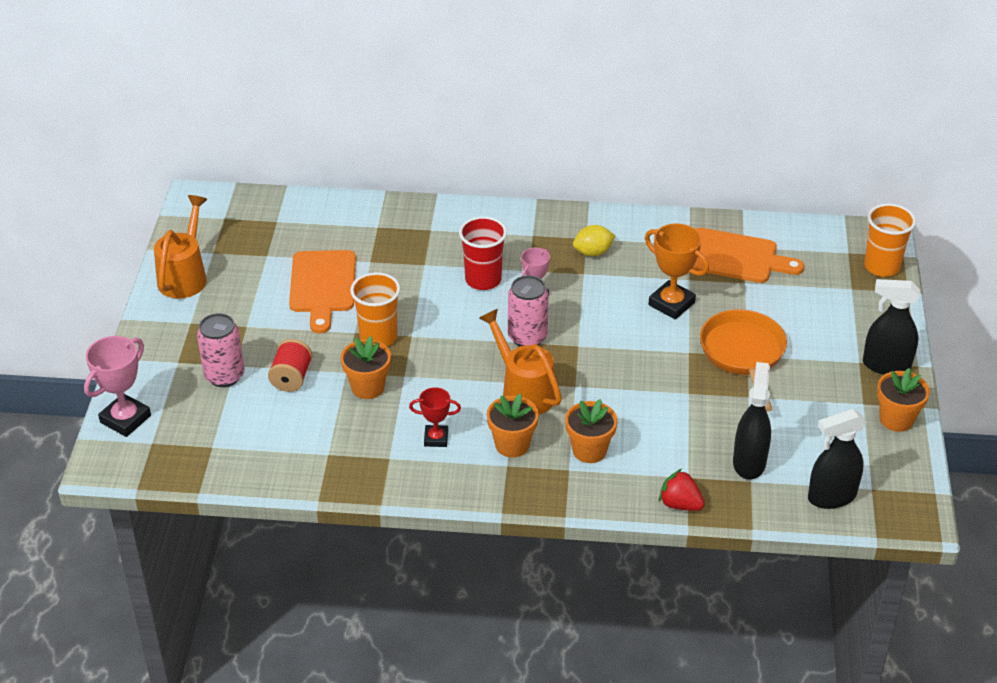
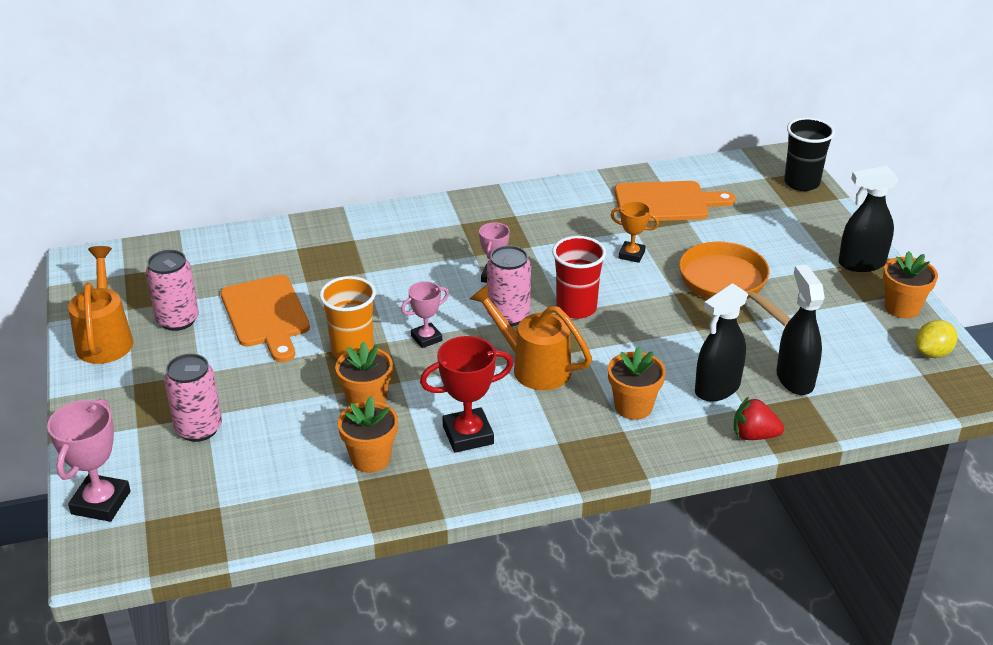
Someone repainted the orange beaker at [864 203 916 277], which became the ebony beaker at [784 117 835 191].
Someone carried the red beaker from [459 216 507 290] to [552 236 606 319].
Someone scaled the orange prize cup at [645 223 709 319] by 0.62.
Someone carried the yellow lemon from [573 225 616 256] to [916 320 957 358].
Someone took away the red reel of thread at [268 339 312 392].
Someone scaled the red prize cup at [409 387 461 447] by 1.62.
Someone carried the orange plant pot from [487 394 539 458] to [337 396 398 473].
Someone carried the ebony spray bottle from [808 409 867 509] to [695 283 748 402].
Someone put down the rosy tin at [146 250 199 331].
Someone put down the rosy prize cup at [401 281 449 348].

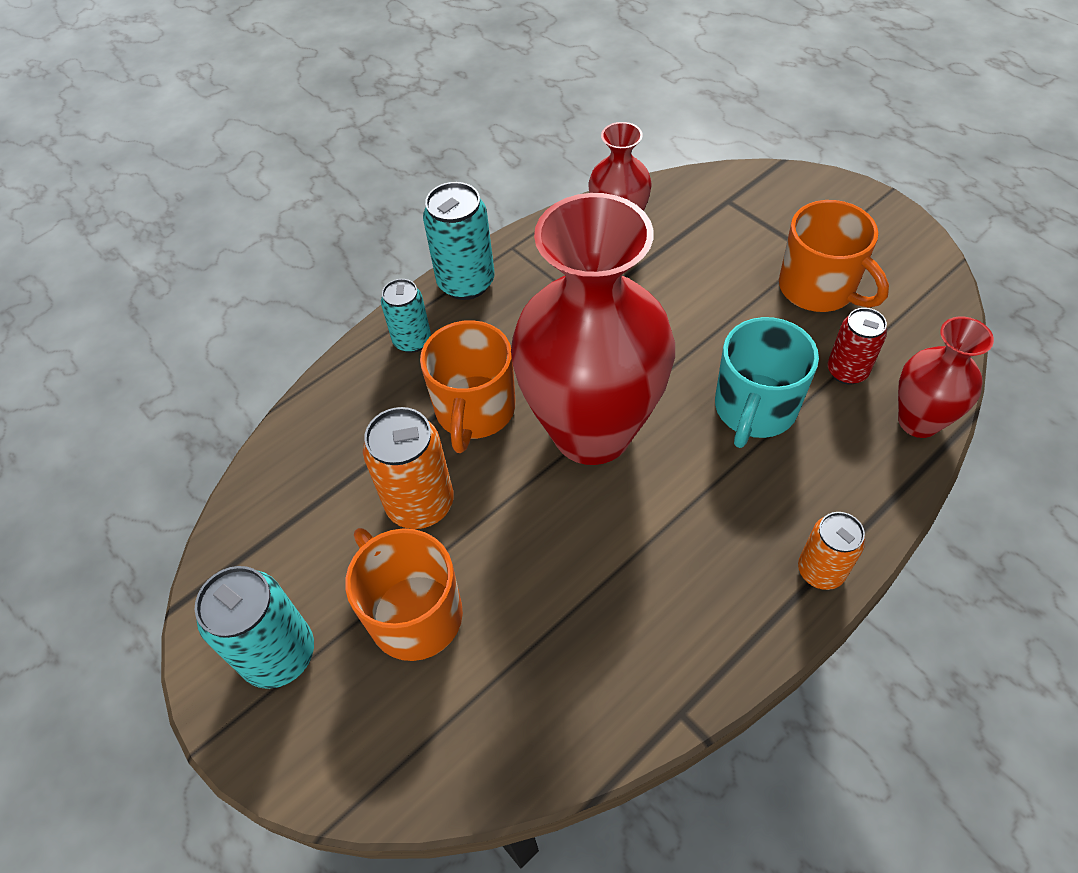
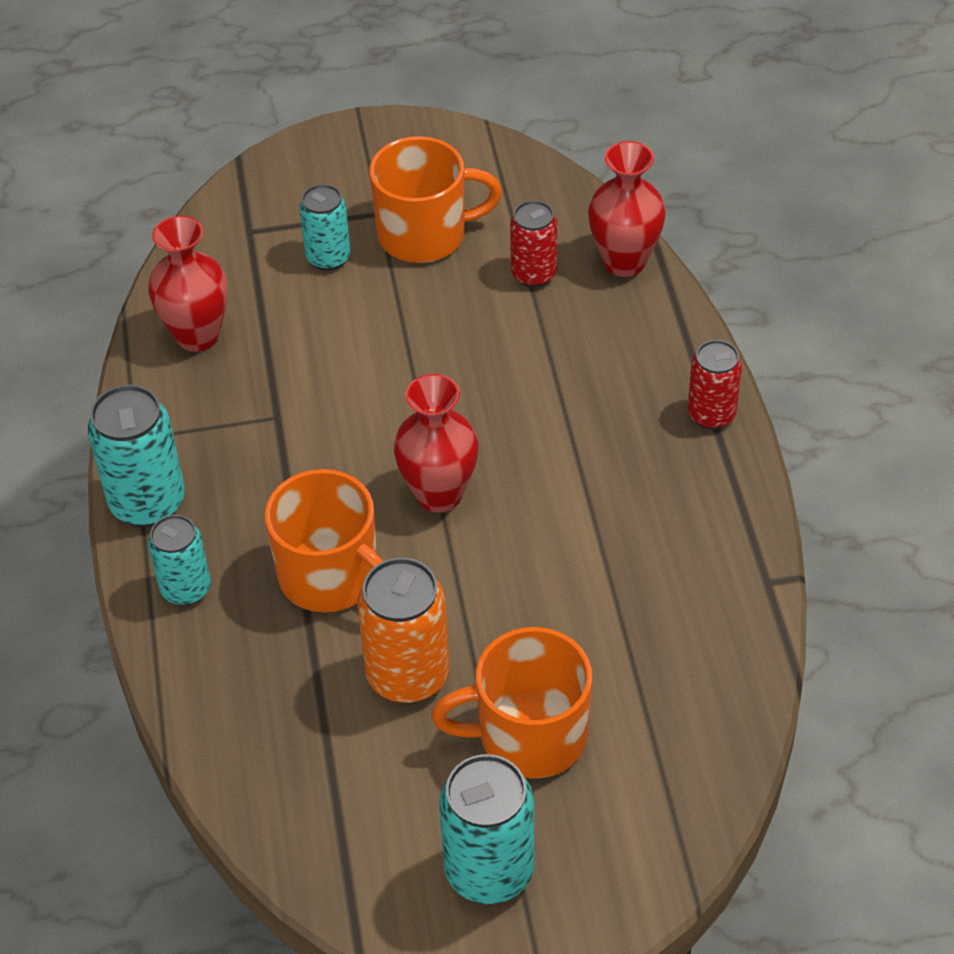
Someone scaled the red vase at [511 193 675 465] by 0.49.
Someone took away the turquoise tea mug at [715 317 819 448].
Someone repainted the orange tin at [798 512 865 590], which became the red tin at [688 340 742 429].
Someone put down the turquoise tin at [299 184 351 271].

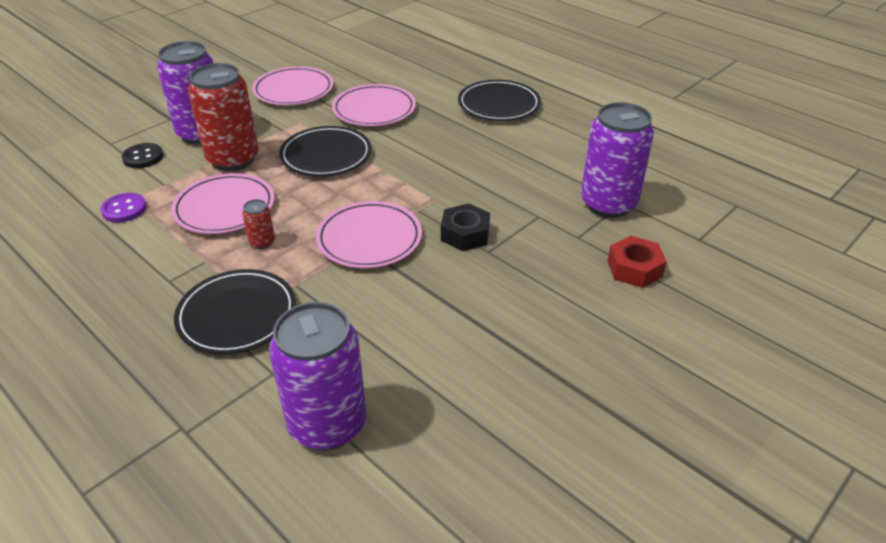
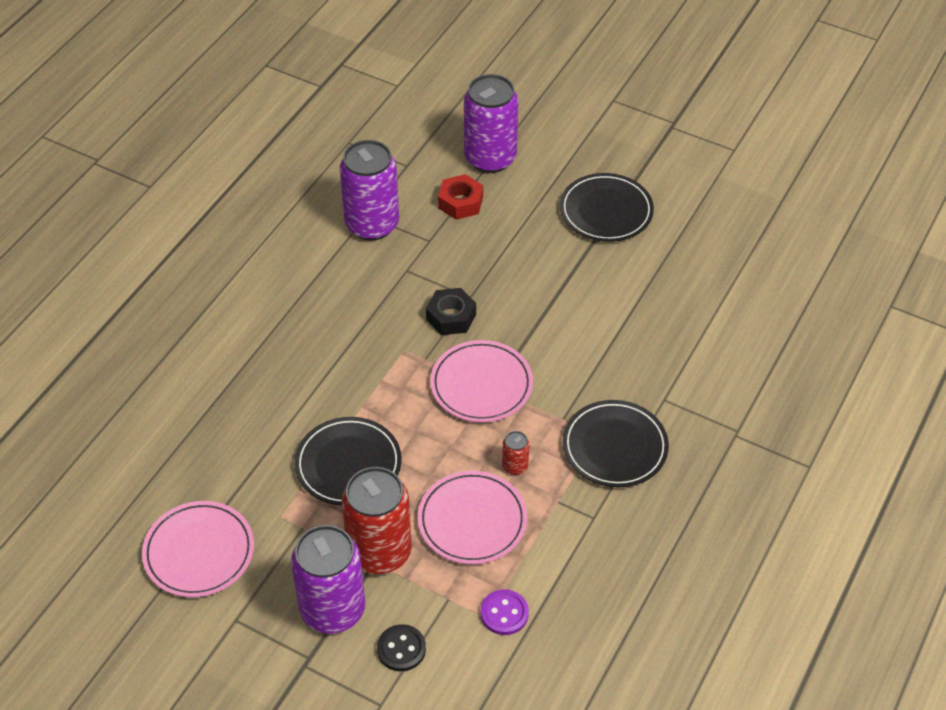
Someone carried the ebony flat dish from [458 80 541 121] to [560 173 654 242].
Someone took away the rosy flat dish at [332 84 416 126].
Someone carried the royal purple tin from [269 302 366 450] to [464 74 519 173].

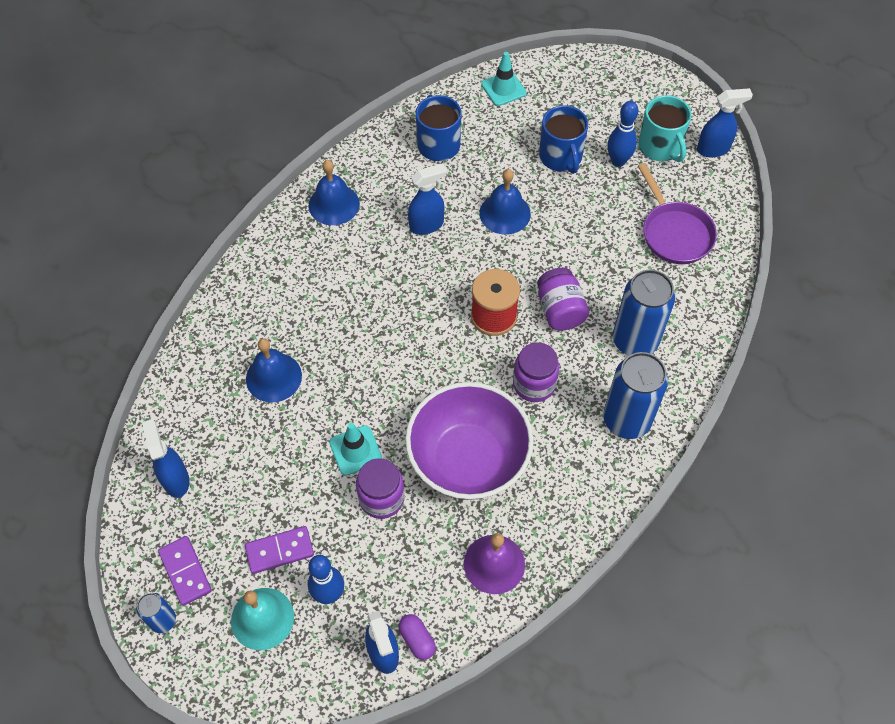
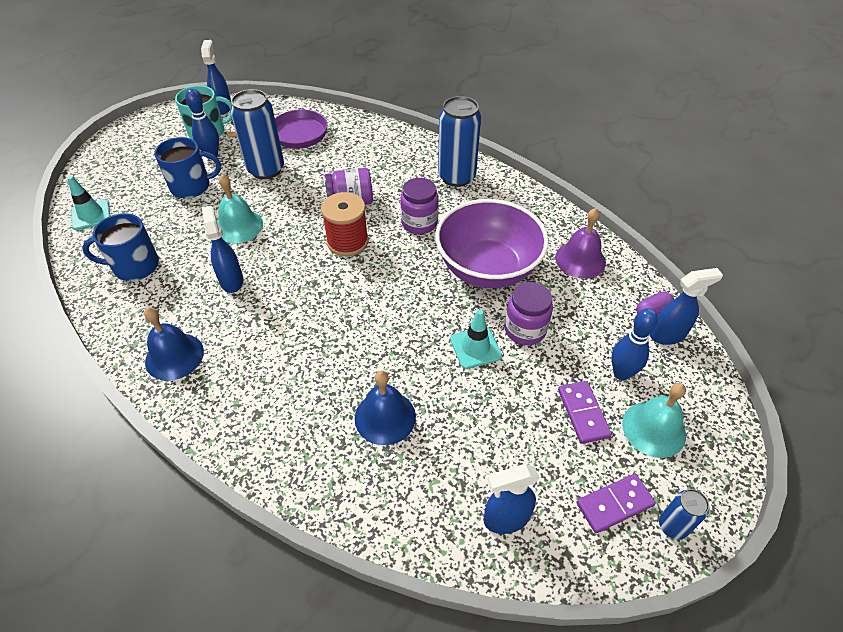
Someone repainted the royal blue school bell at [480 169 531 235], which became the turquoise school bell at [217 174 263 243].
Someone carried the royal blue tin from [613 270 675 356] to [230 89 284 179].

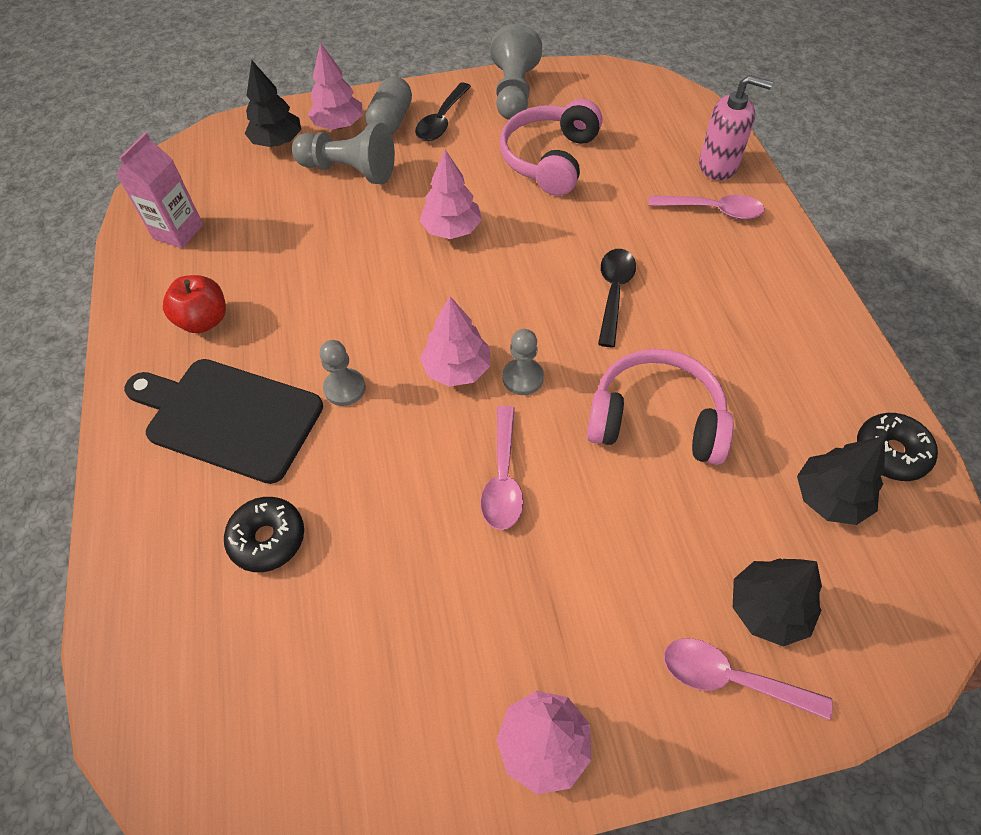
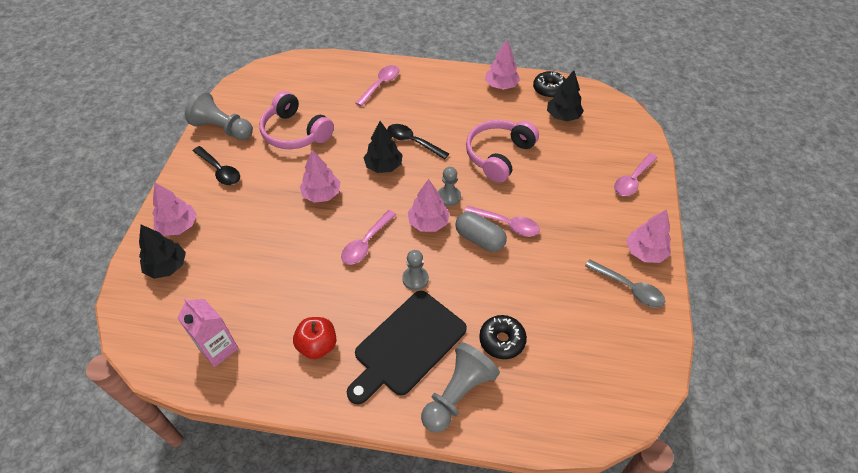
Someone took away the rosy soap pump at [699 75 773 181].
Someone carried the gray capsule from [366 76 412 134] to [455 212 507 252].
Someone carried the gray game pawn from [292 123 395 184] to [421 342 500 433].
Someone carried the ebony fir tree from [733 558 822 646] to [363 121 403 173].
Someone put down the rosy fir tree at [485 40 520 90].
Someone put down the rosy tablespoon at [341 210 396 264].
Someone put down the gray tablespoon at [585 259 665 308].

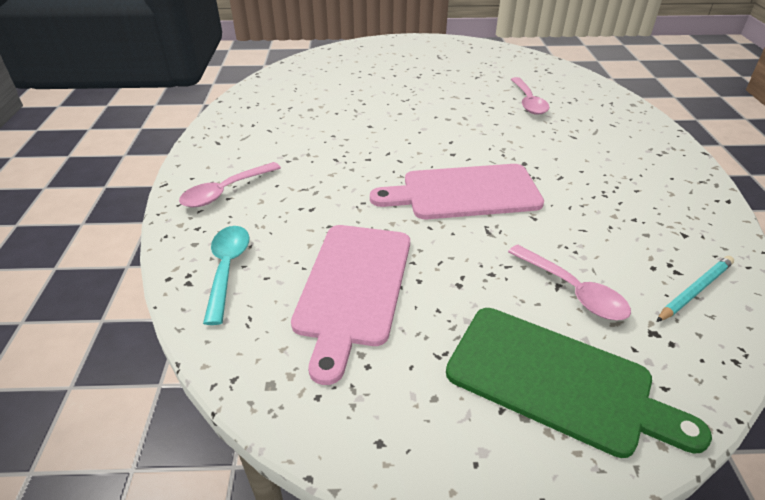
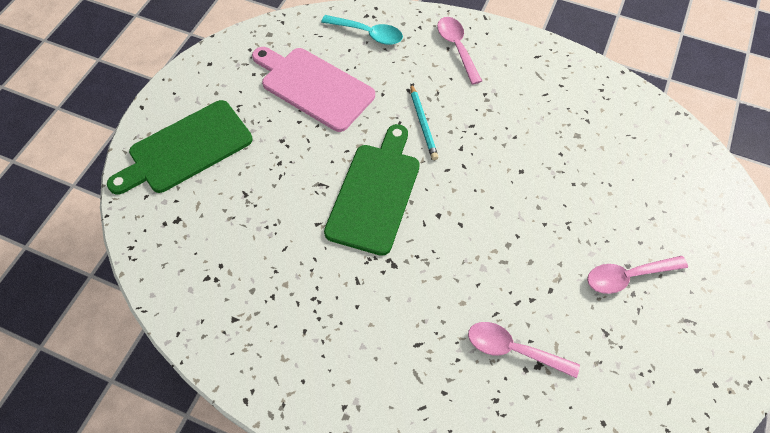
Someone repainted the rosy cutting board at [370 164 544 219], which became the green cutting board at [324 124 420 256].
Someone carried the rosy tablespoon from [508 245 631 320] to [587 256 688 294].
Someone carried the turquoise wooden pencil from [656 256 734 322] to [410 84 438 160].

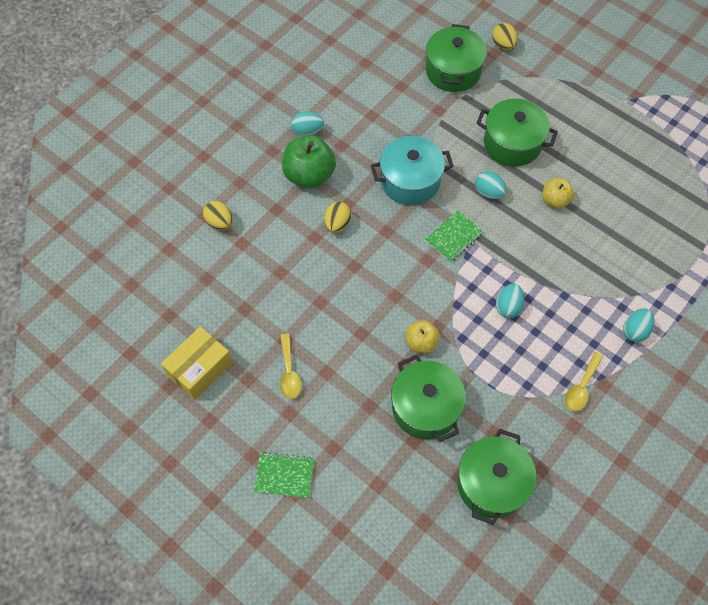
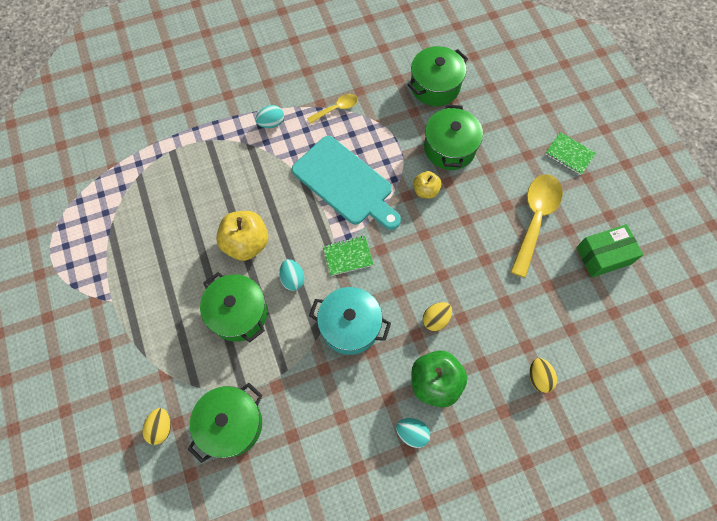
Someone scaled the yellow toy apple at [542 178 574 209] by 1.72.
Someone swapped the turquoise toy egg at [496 283 524 318] for the turquoise cutting board at [292 136 401 230].
Someone repainted the yellow parcel at [161 326 233 400], which became the green parcel at [576 224 644 278].
Someone scaled the yellow tablespoon at [280 333 302 399] by 1.93.

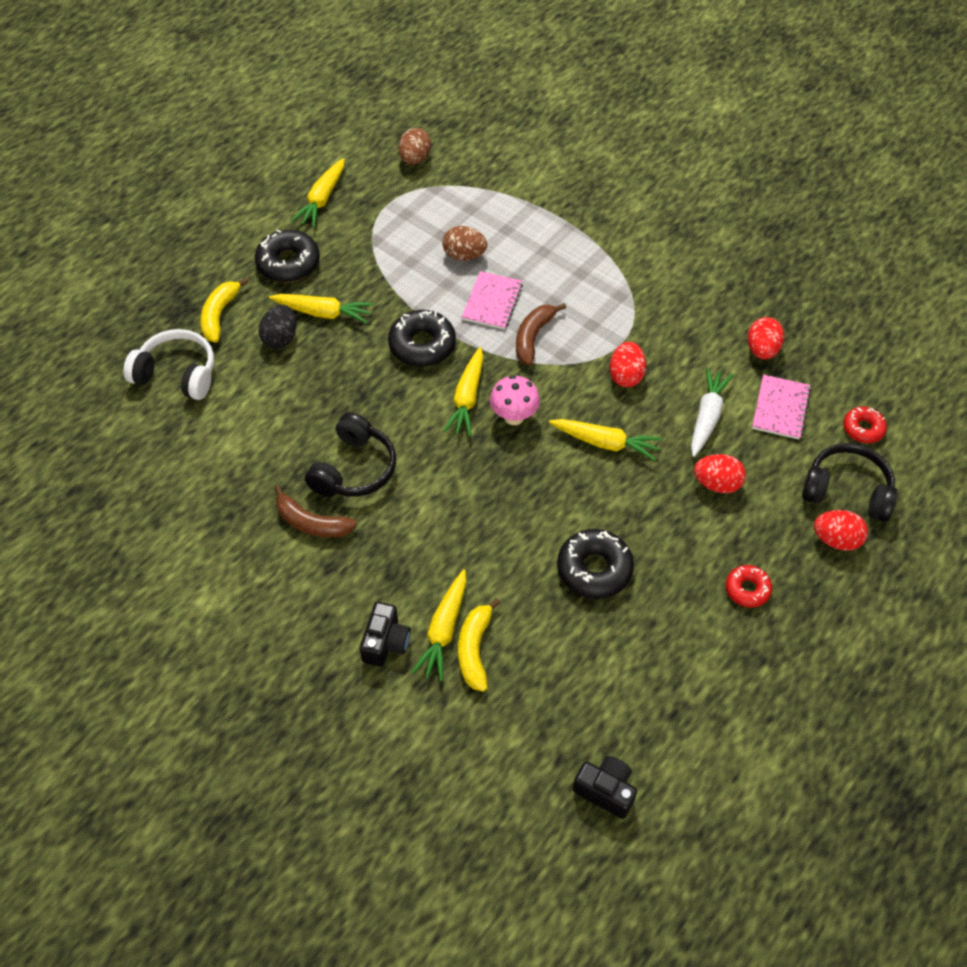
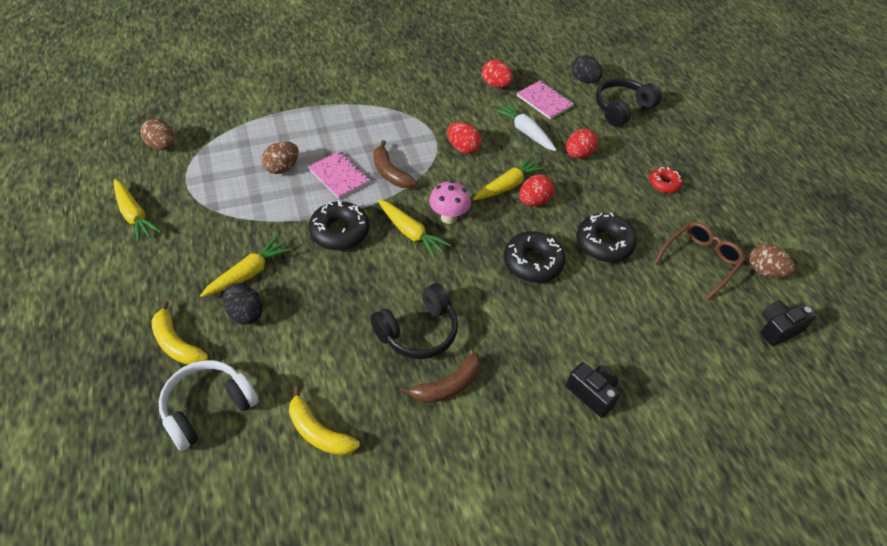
Someone carried the ebony glazed donut from [255 229 320 282] to [504 231 565 283].
Someone swapped the red glazed donut at [843 407 887 443] for the ebony toy egg at [572 55 603 83].
Someone rotated the ebony over-ear headphones at [305 412 396 497] by 90 degrees clockwise.
Someone carried the red toy egg from [814 510 868 551] to [519 174 554 207].
Someone took away the yellow carrot at [411 569 466 681].
Someone carried the yellow banana from [458 598 500 692] to [289 386 360 456].
Someone put down the dark brown eyeglasses at [653 222 745 300].
Someone put down the dark brown toy egg at [749 244 795 278].

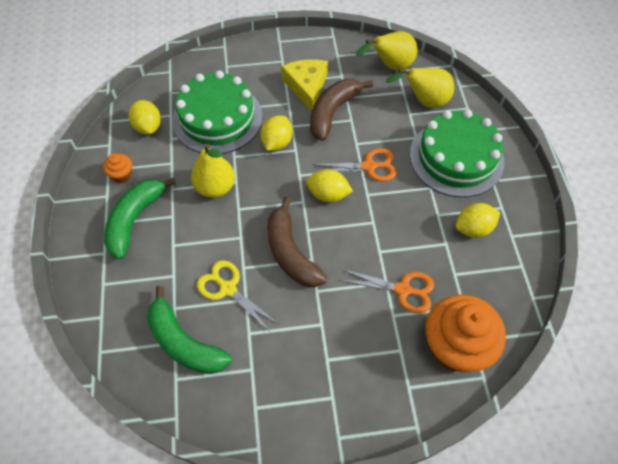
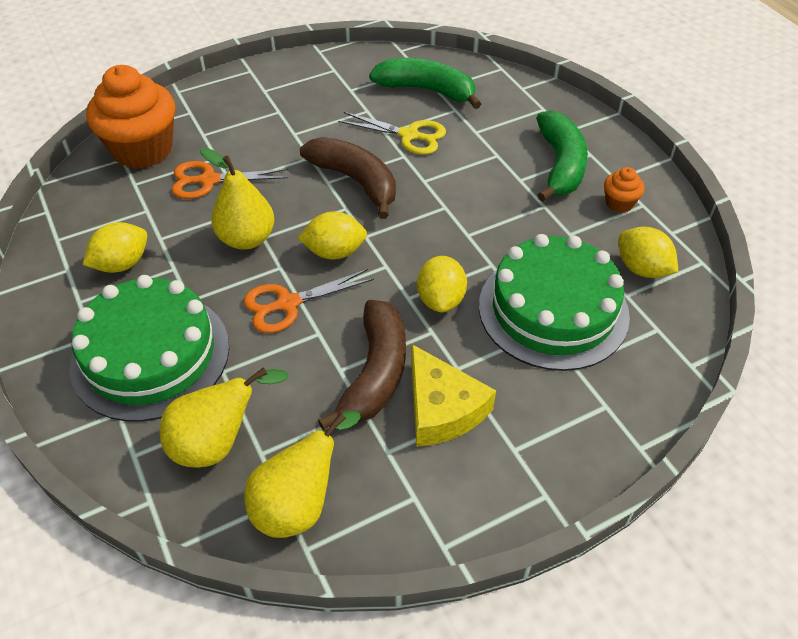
Someone carried the yellow toy pear from [191 144 235 198] to [200 148 274 250].

